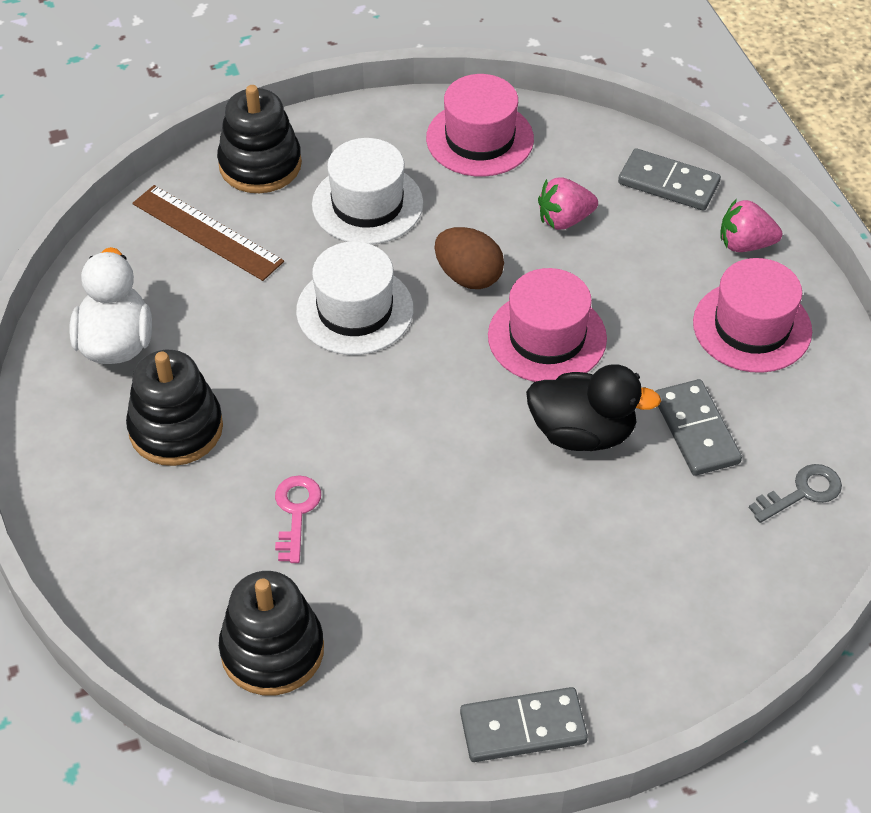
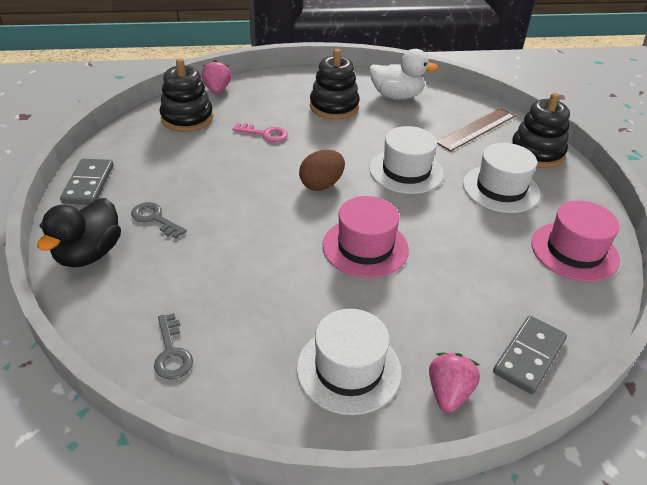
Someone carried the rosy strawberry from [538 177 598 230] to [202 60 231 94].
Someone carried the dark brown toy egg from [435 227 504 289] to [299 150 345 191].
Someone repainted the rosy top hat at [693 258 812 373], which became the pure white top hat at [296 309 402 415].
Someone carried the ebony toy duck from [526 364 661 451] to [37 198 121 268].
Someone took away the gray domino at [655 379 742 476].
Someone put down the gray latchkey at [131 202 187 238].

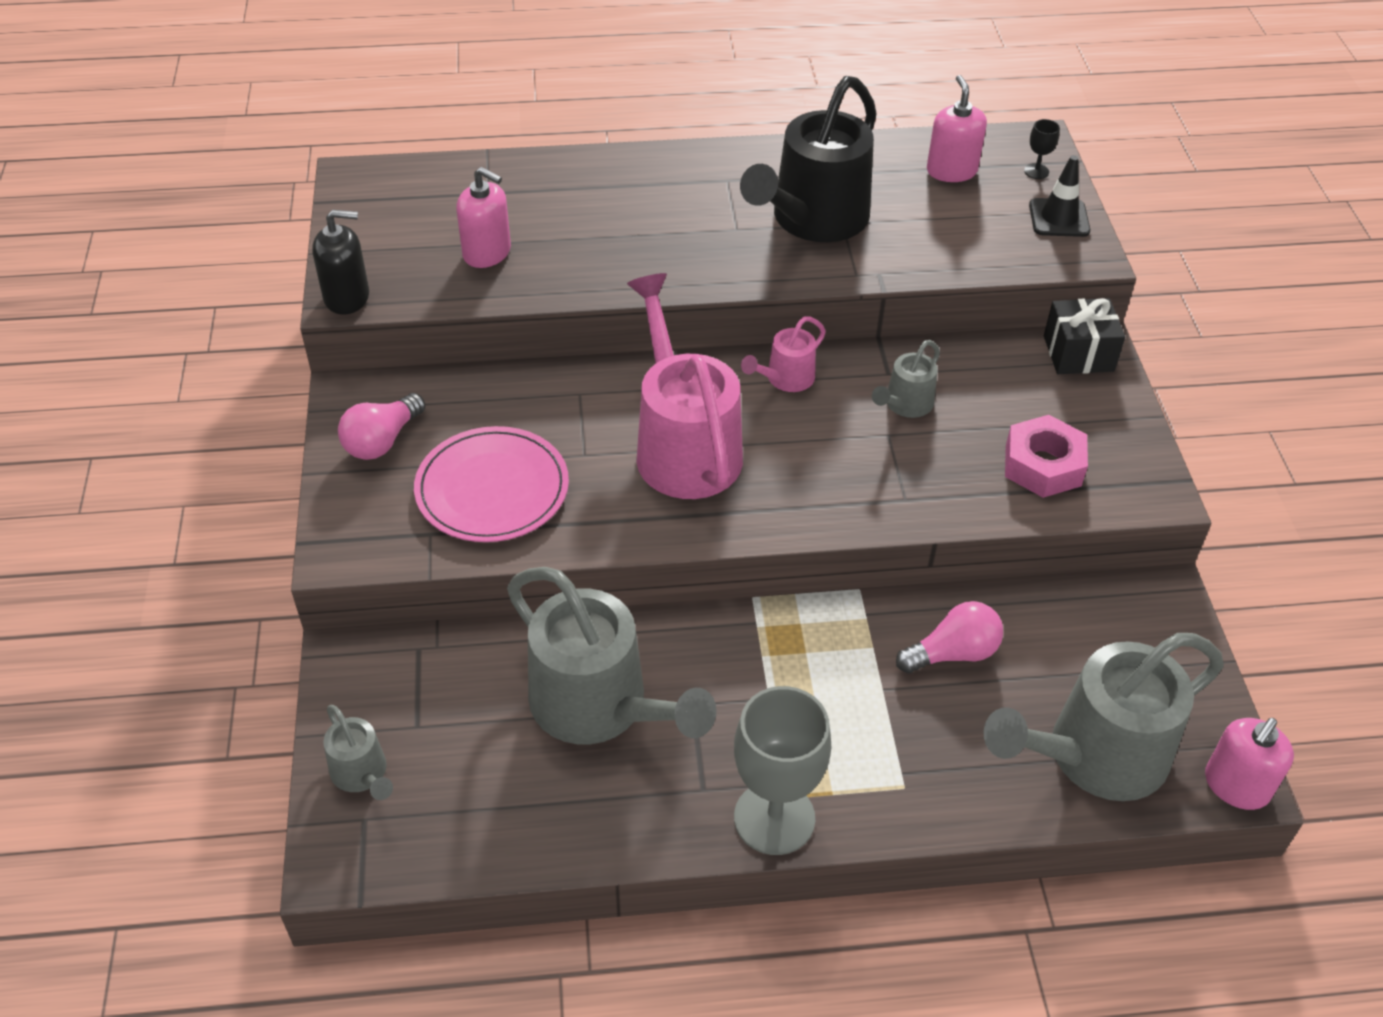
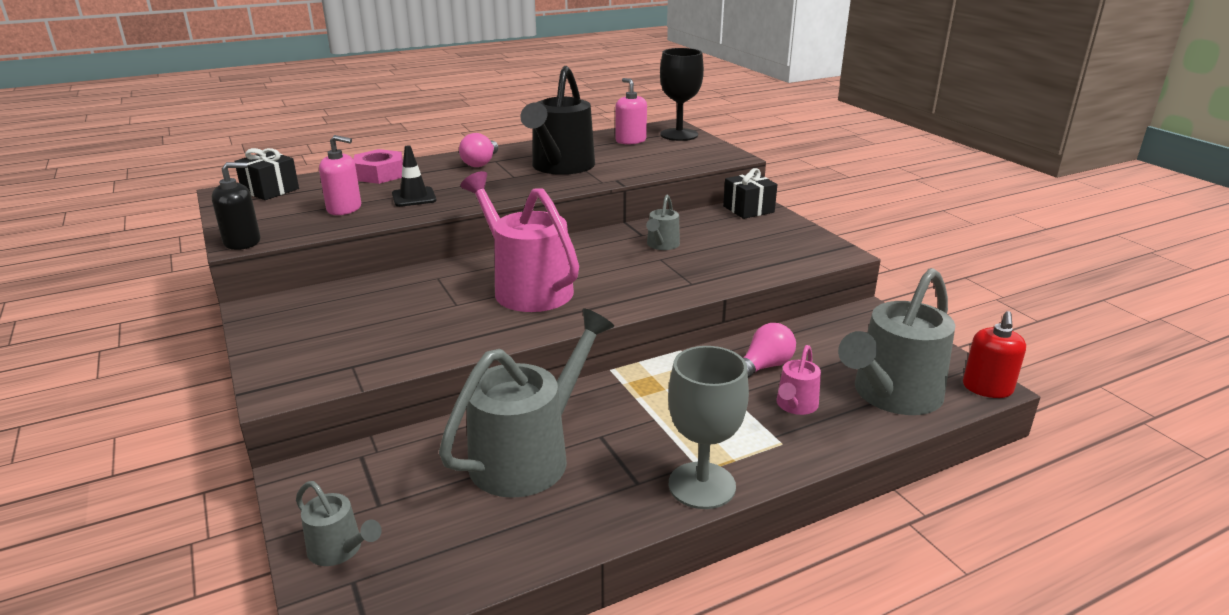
Someone scaled the ebony chalice at [1024 119 1060 179] by 2.49.
Someone carried the ebony traffic cone from [1029 155 1090 237] to [392 145 436 207].
Someone carried the rosy watering can from [741 316 826 392] to [776 345 821 415].
Someone carried the rosy bulb from [338 393 425 460] to [459 133 498 167].
Someone carried the rosy hexagon nut from [1005 415 1088 498] to [353 149 403 184].
Someone took away the rosy flat dish at [414 426 569 542].
Someone rotated the gray watering can at [507 567 717 744] by 75 degrees counterclockwise.
Someone repainted the rosy soap pump at [1205 718 1294 810], which became the red soap pump at [963 311 1026 398].
Someone put down the ebony gift at [234 148 299 200].

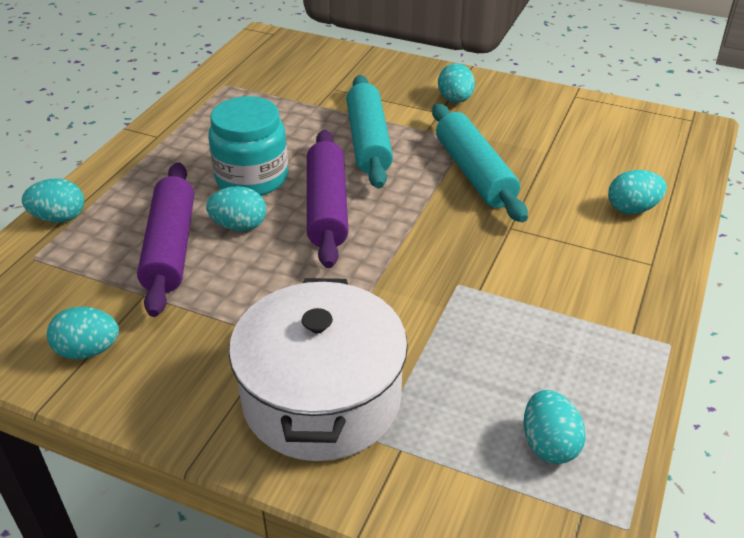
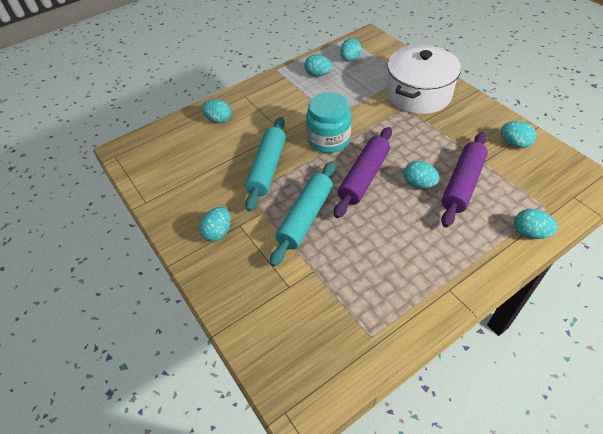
Someone carried the turquoise preserve jar from [208 96 288 196] to [306 92 351 153].
Someone put down the turquoise toy egg at [304 54 332 77].

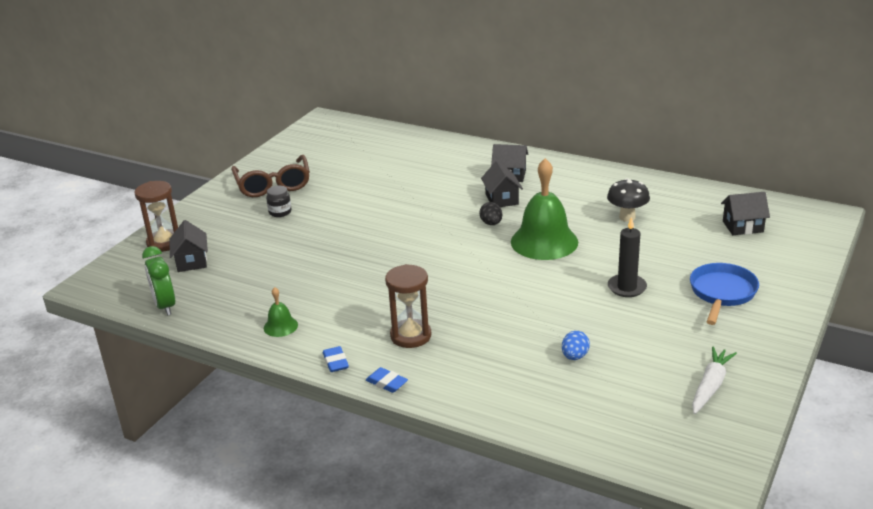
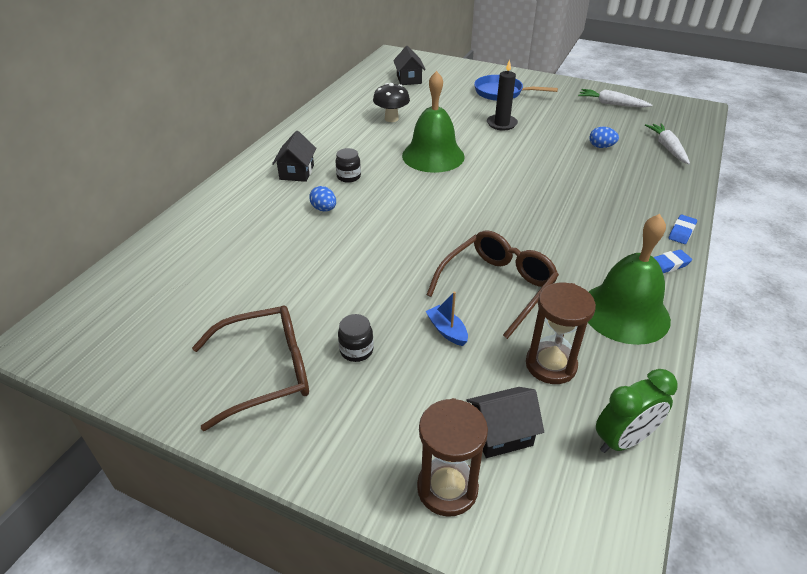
Someone swapped the ebony house at [481 161 523 207] for the ebony preserve jar at [335 148 361 183].
Someone took away the ebony toy egg at [479 202 502 225].
Someone carried the dark brown sand timer from [385 264 431 348] to [526 283 596 384].
Someone scaled the green school bell at [264 287 298 337] by 2.17.
Someone put down the pure white carrot at [645 123 690 164].
Someone put down the royal blue toy egg at [309 186 336 211].
Someone put down the dark brown eyeglasses at [427 231 559 339].
Someone put down the royal blue toy boat at [426 292 468 346].

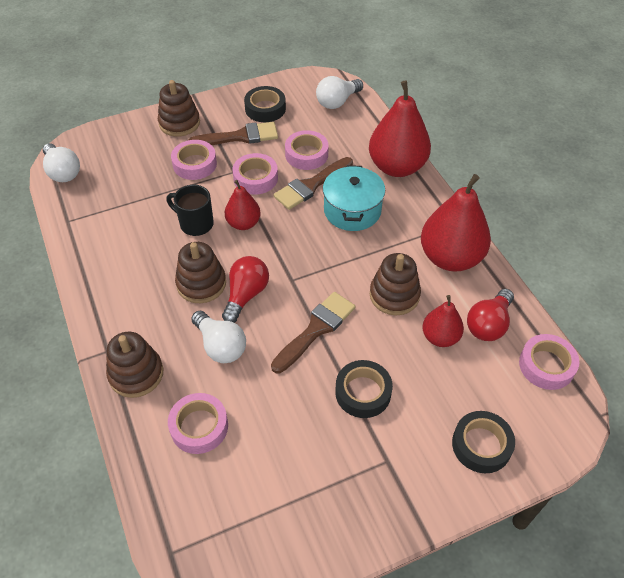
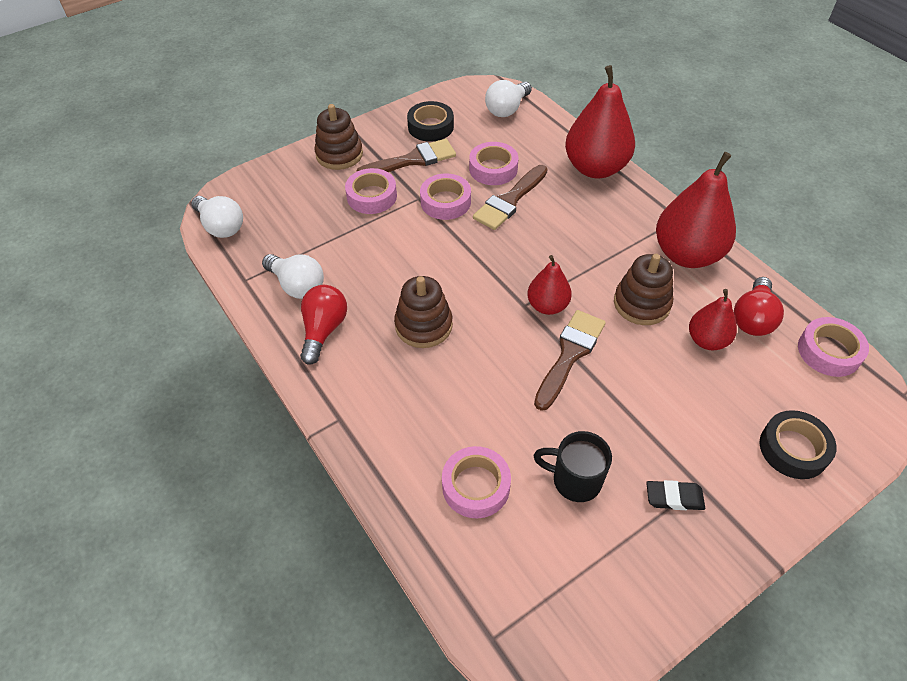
Someone took away the turquoise stockpot at [323 165 385 231].
Someone carried the red toy pear from [225 180 261 230] to [527 255 572 315].
Someone carried the ebony tea mug from [166 185 214 236] to [533 431 612 502].
Someone carried the red bulb from [222 256 269 323] to [300 285 347 365].
Someone carried the pure white bulb from [191 311 246 363] to [262 254 324 299].
Someone took away the dark brown stacking rings at [106 332 163 398].
Someone took away the ebony sticky tape at [335 360 393 418].
Someone put down the ebony pencil eraser at [646 480 705 510].

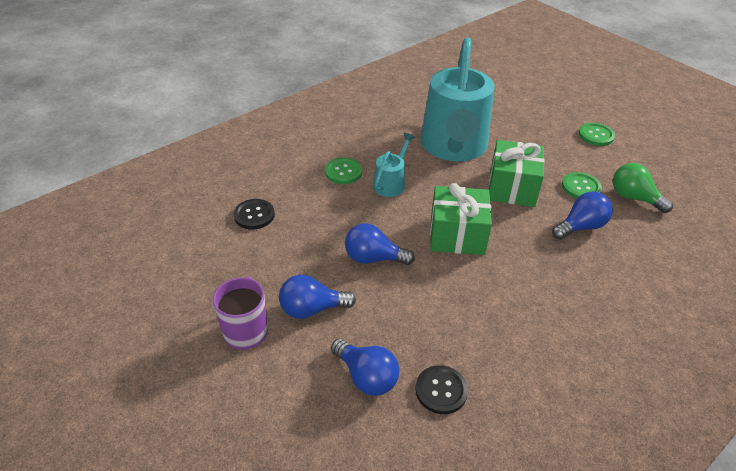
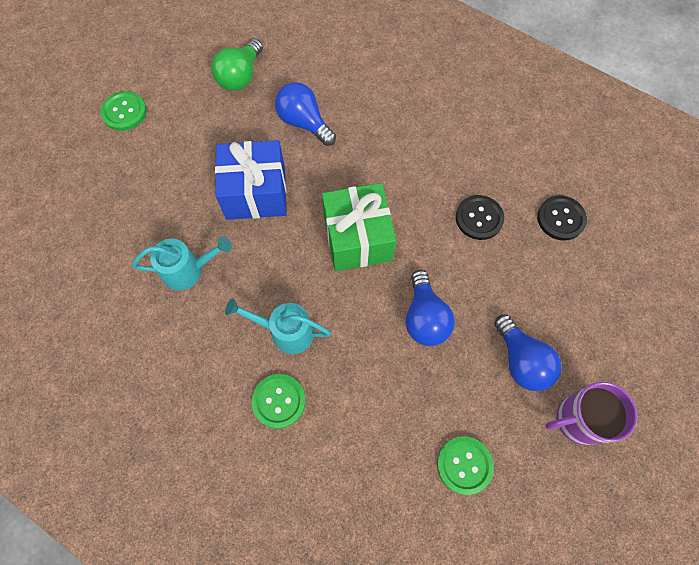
Someone scaled the turquoise watering can at [421 37 495 161] by 0.43.
Someone repainted the green gift at [489 140 545 207], which became the royal blue gift at [215 140 287 220].
Someone carried the green shirt button from [562 172 602 199] to [437 436 494 495].
Someone carried the ebony shirt button from [234 199 275 230] to [456 195 504 240].
Someone took away the royal blue bulb at [331 339 399 396].

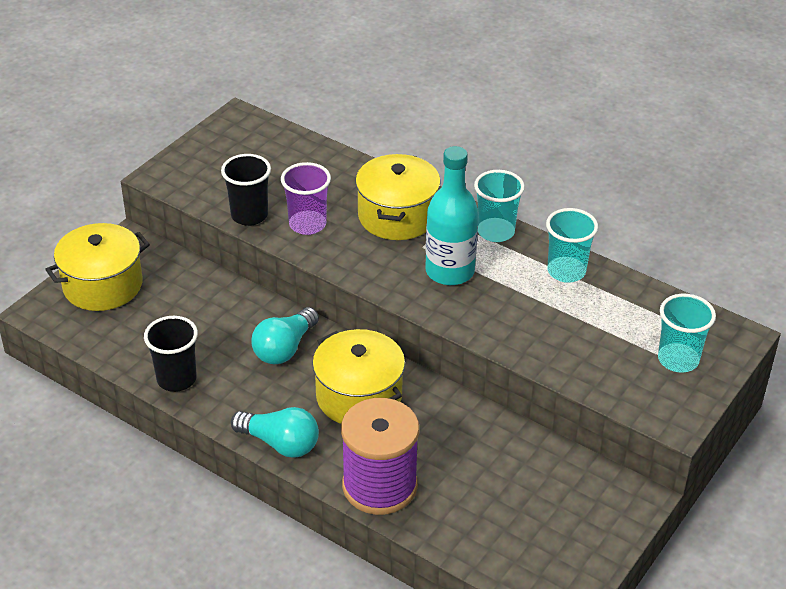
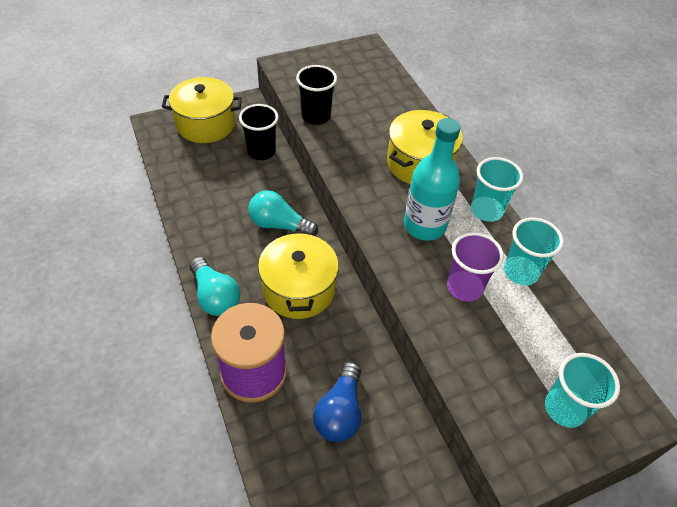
Someone carried the royal purple beaker from [281 162 331 235] to [447 232 504 301].
Someone rotated the turquoise bulb at [251 307 319 365] by 45 degrees clockwise.
Someone carried the ebony beaker from [144 316 198 392] to [239 104 279 160].
Someone put down the royal blue bulb at [313 362 361 442].

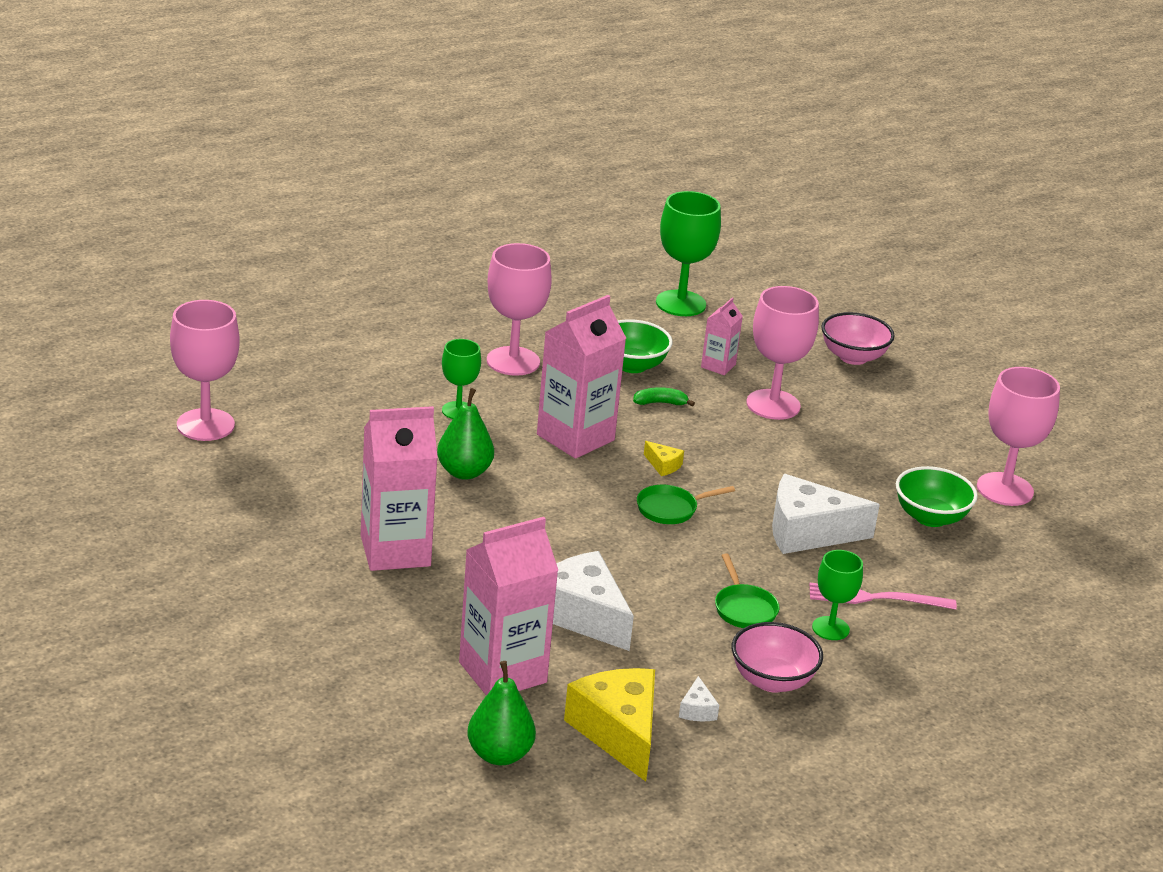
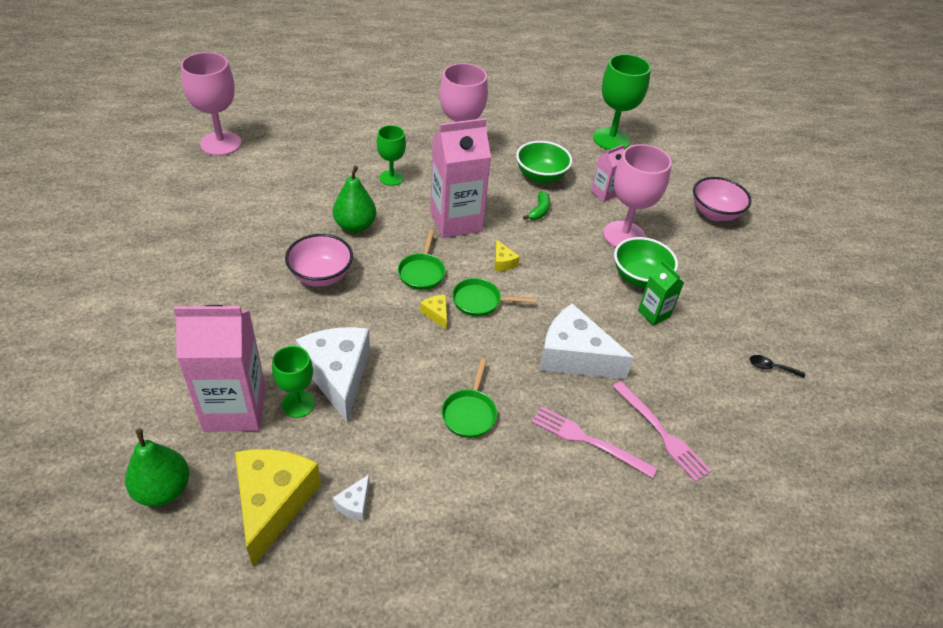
Someone swapped the rosy chalice at [977 367 1060 506] for the ebony tablespoon at [750 355 805 378].
Someone rotated the green banana at [633 387 695 406] by 90 degrees clockwise.
Someone took away the rosy juice carton at [361 406 438 571].
Someone carried the green serving bowl from [896 466 978 527] to [614 237 678 288].
Someone carried the green chalice from [812 550 863 640] to [272 346 315 418].
Someone carried the rosy serving bowl from [732 622 823 693] to [285 234 353 287].
Someone put down the green frying pan at [398 229 445 290].
Someone put down the green juice carton at [638 261 684 326].
Someone put down the yellow cheese at [420 295 447 329].
Someone put down the rosy fork at [612 381 711 482].

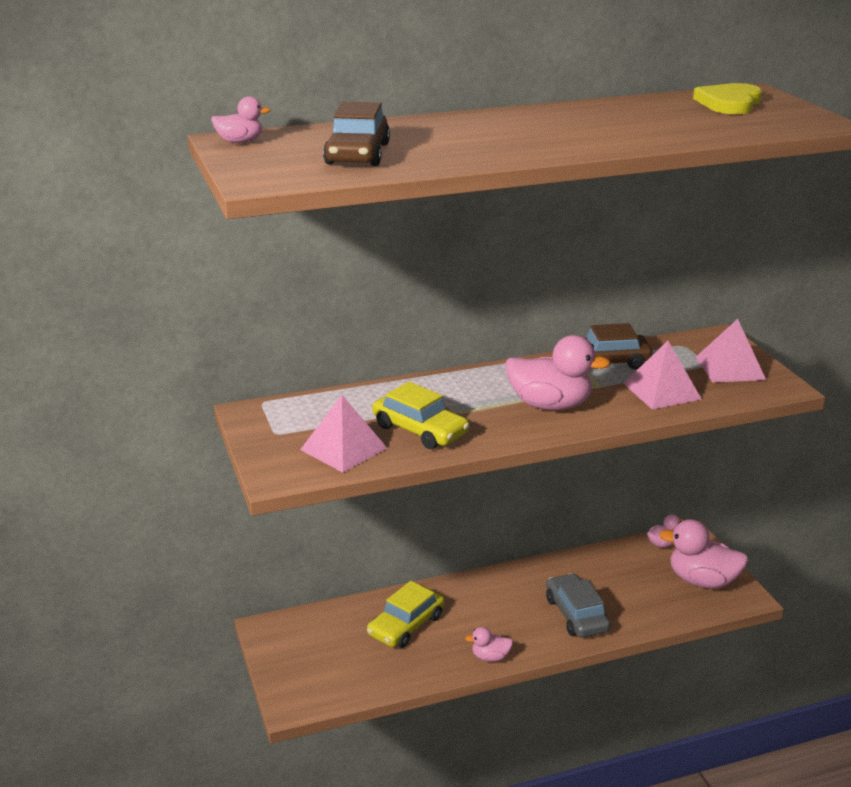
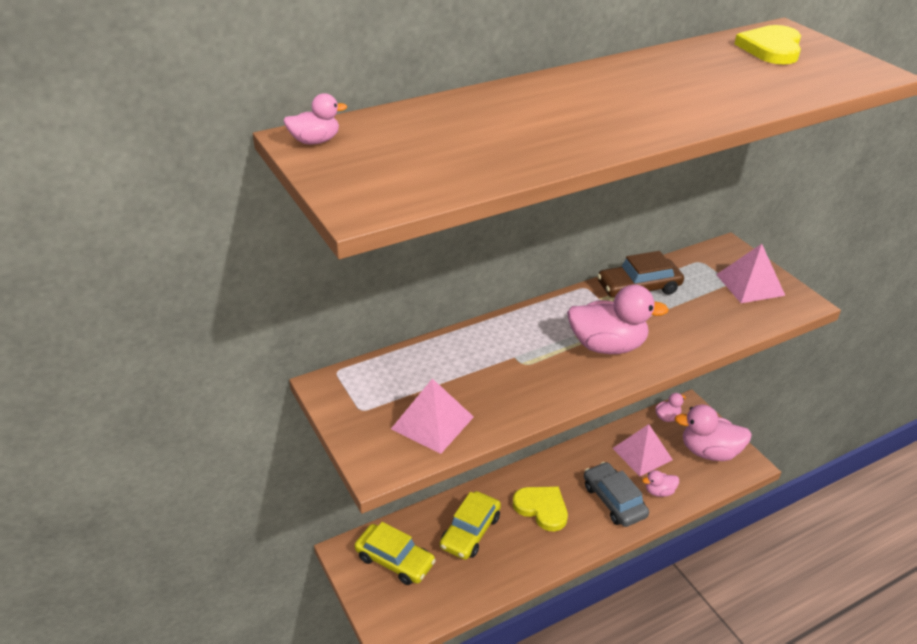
Someone took away the dark brown car at [323 101 390 166].
Someone carried the rosy pyramid shape from [623 341 702 409] to [612 424 673 476].
Someone carried the yellow car from [372 382 469 449] to [354 522 436 585].
Someone carried the rosy toy duck from [465 627 513 662] to [642 470 679 497].
Someone put down the yellow love heart at [513 487 568 532].

